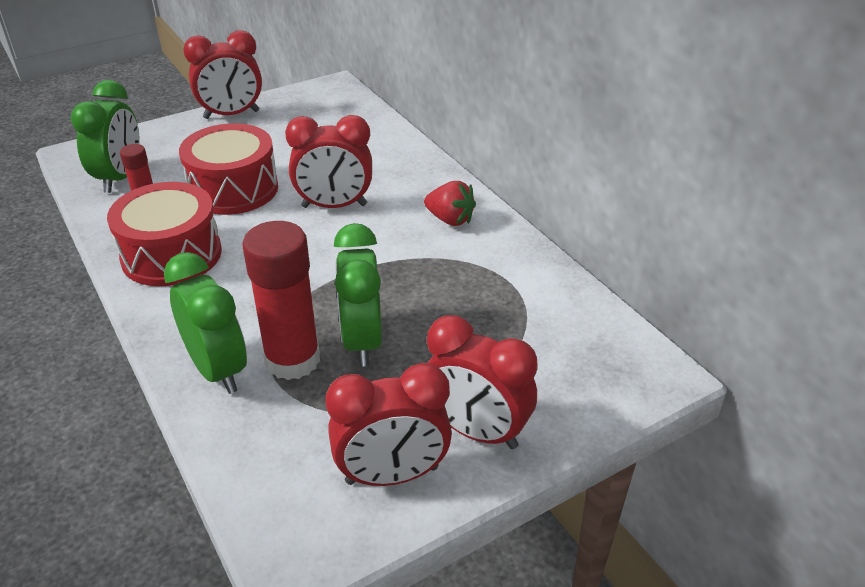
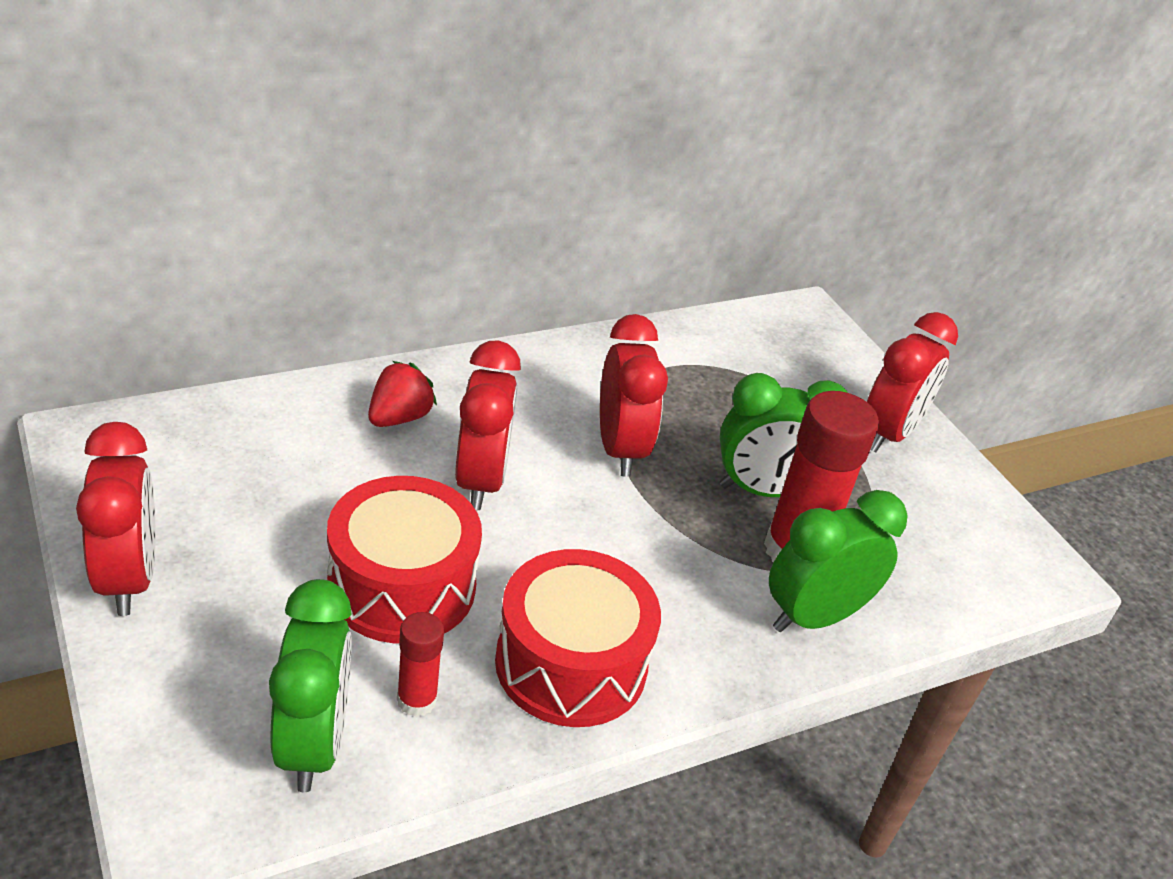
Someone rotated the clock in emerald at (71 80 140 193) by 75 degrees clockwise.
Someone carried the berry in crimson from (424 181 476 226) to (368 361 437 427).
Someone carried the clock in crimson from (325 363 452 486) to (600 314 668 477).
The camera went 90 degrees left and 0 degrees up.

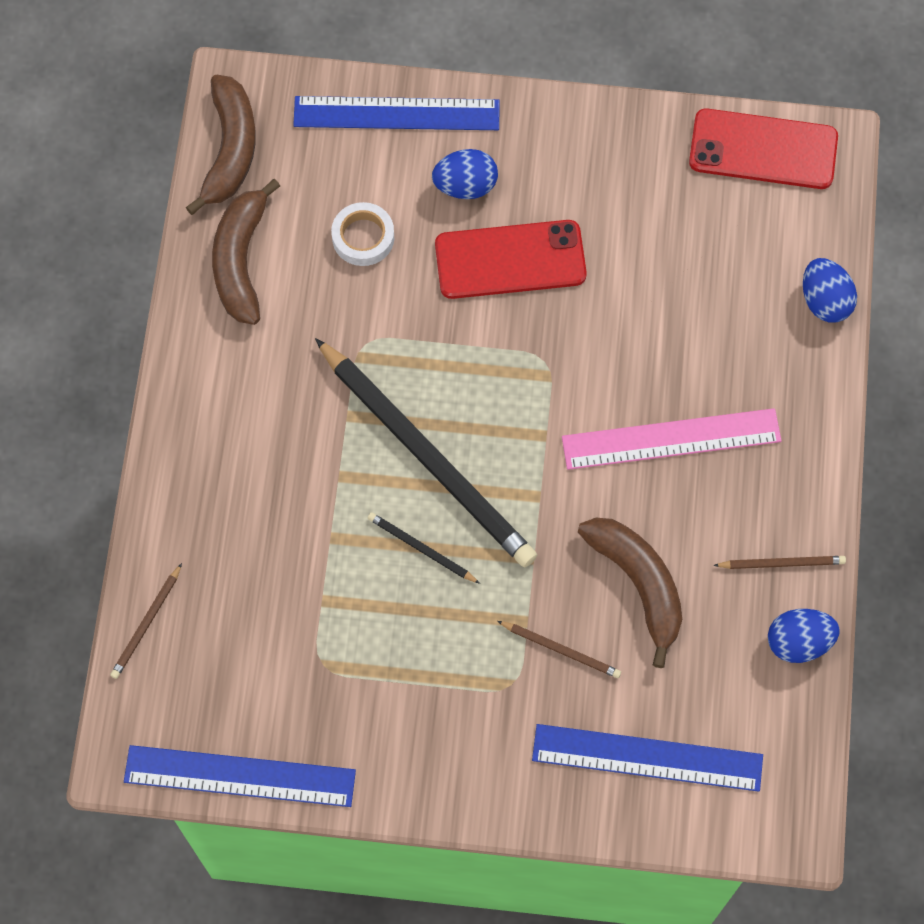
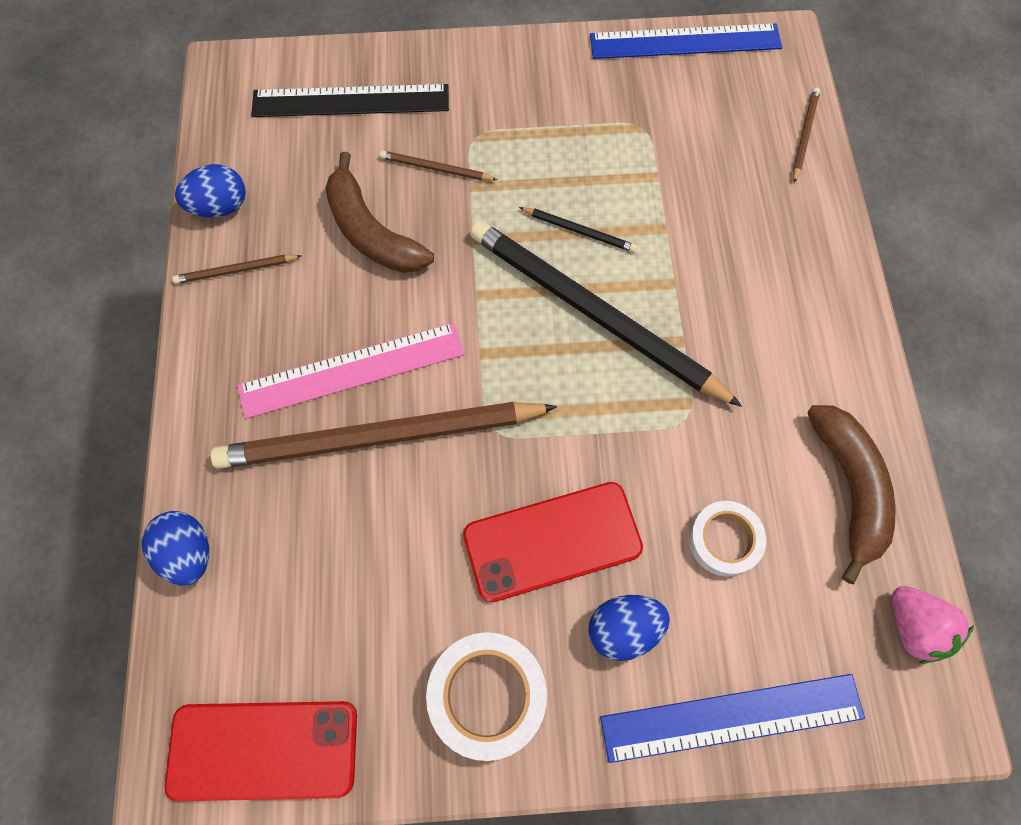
Someone put down the wooden pencil in dark brown at (210 402 557 469).
Someone repainted the measuring stick in royal blue at (532 724 763 792), which became the measuring stick in ebony at (251 84 449 117).
Someone put down the sticky tape in snow-white at (426 632 547 761).
Someone swapped the toy banana in dark brown at (186 75 256 215) for the berry in rosy at (892 586 974 664).
The camera went 170 degrees right and 0 degrees up.

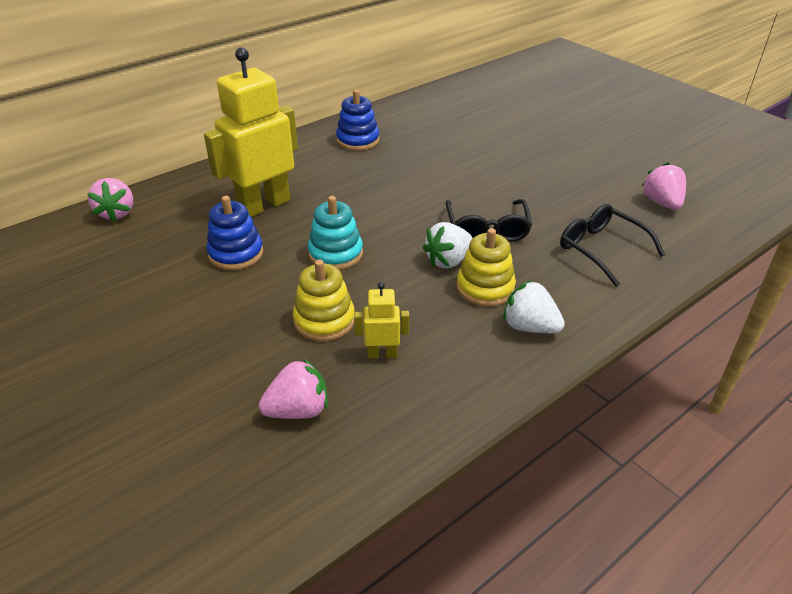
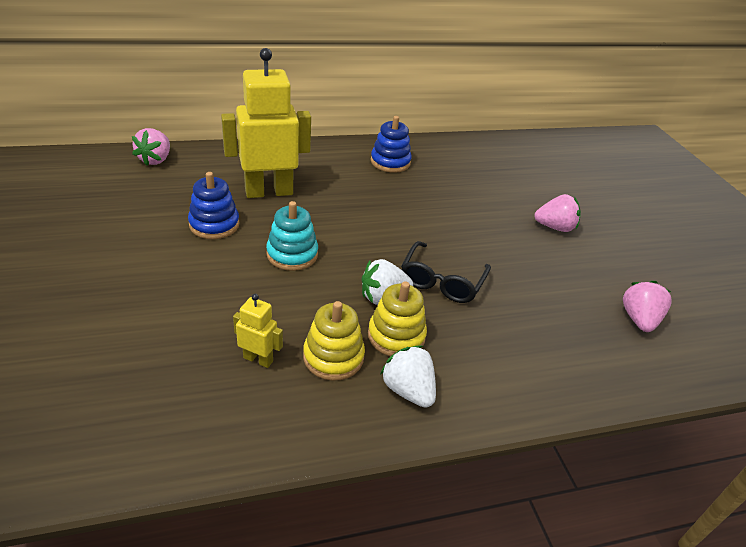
Someone carried the ring stacker in golden from (293 260 355 341) to (303 301 365 381).
Someone carried the berry in rosy from (259 358 328 419) to (534 194 581 232).
Someone took away the eyeglasses in ebony at (560 204 665 287).
The camera went 20 degrees right and 0 degrees up.

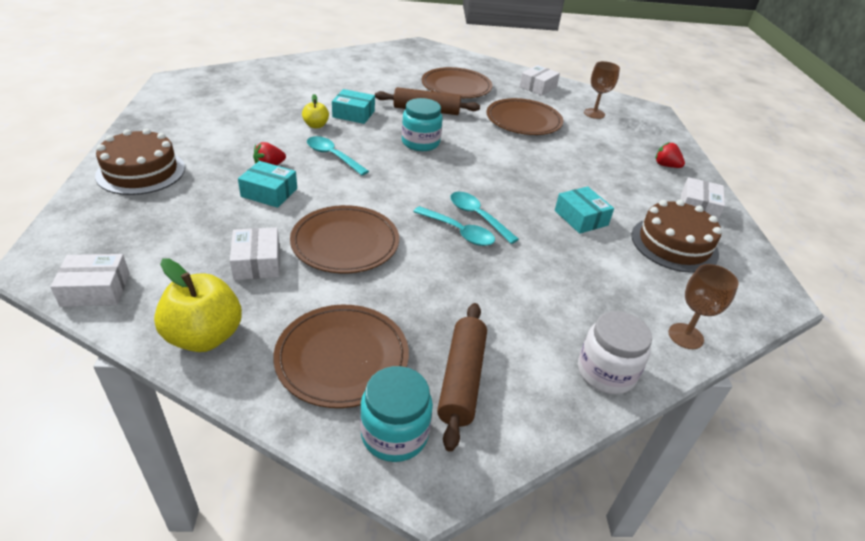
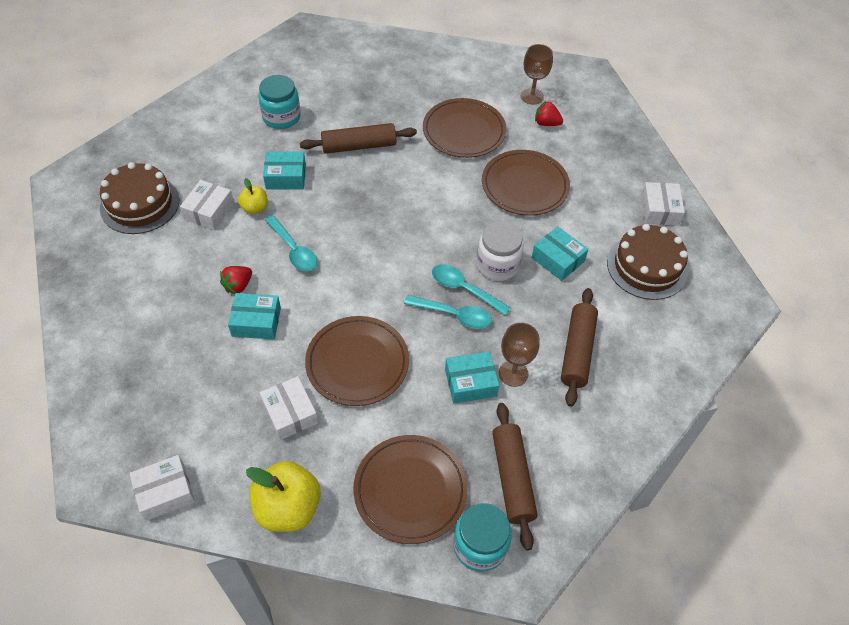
Someone carried the gateau in dark brown from (95 129 185 195) to (100 162 179 234).
Someone carried the parcel in snow-white from (519 65 560 96) to (180 180 234 230).
Someone carried the jam jar in teal from (402 98 443 151) to (258 75 301 129).
Someone rotated the spoon in teal at (307 136 369 175) by 150 degrees counterclockwise.
Someone put down the parcel in teal at (445 351 499 404).
Someone carried the jam jar in snow-white from (578 311 652 394) to (477 222 524 281).
Someone carried the plate in dark brown from (422 67 492 98) to (482 150 570 216).
Someone carried the goblet in dark brown from (668 264 739 349) to (499 323 540 387).
Someone carried the berry in crimson from (655 142 685 168) to (535 101 563 126).
Someone put down the rolling pin in dark brown at (561 288 598 407).
The camera went 15 degrees left and 15 degrees up.

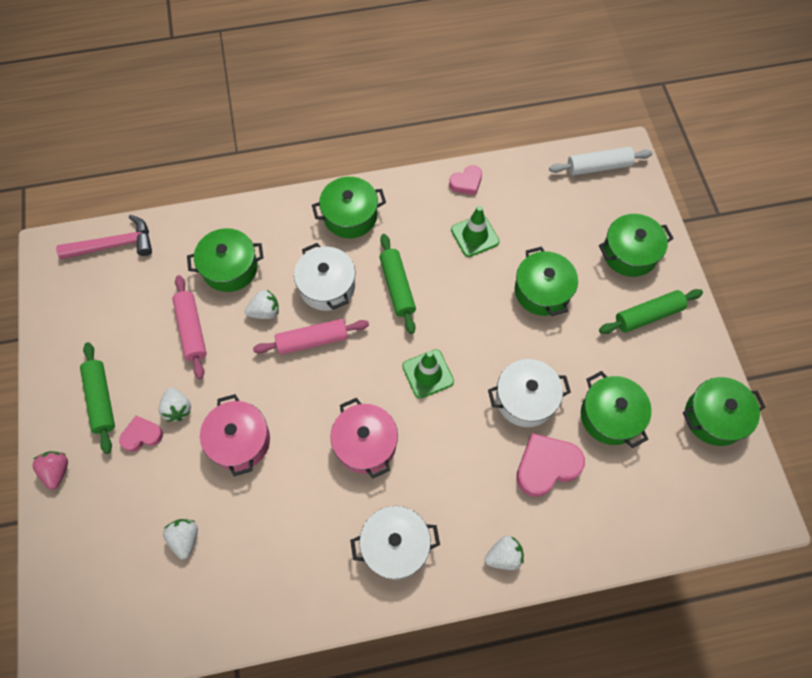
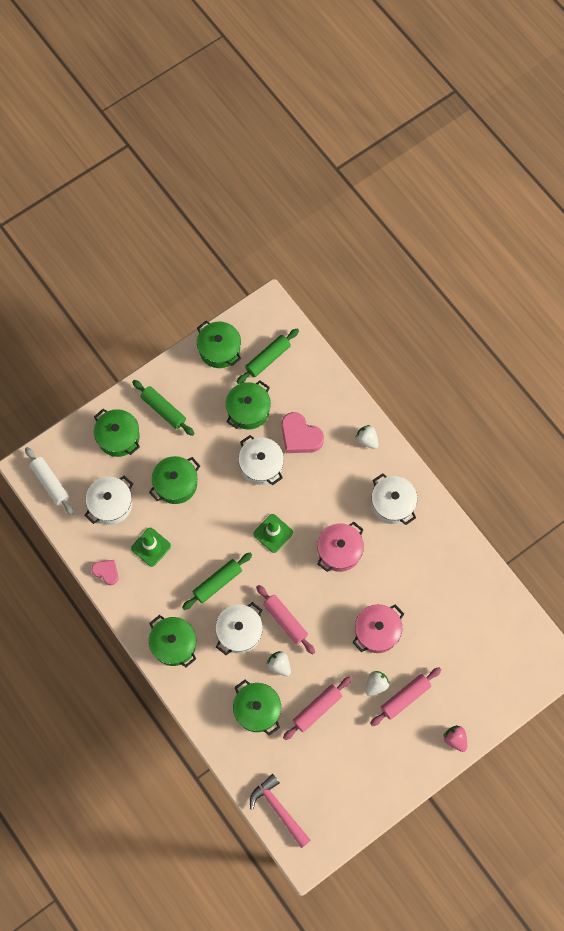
Someone put down the cooking pot in snow-white at (84 476 133 525).
Someone carried the rolling pin in emerald from (80 342 115 454) to (237 329 299 384).
Someone swapped the heart shape in rosy at (119 416 163 452) for the rolling pin in rosy at (370 667 441 726).
Someone rotated the berry in rosy at (32 451 68 490) by 90 degrees clockwise.
Someone took away the berry in snow-white at (163 519 198 560).
The camera went 115 degrees left and 5 degrees up.

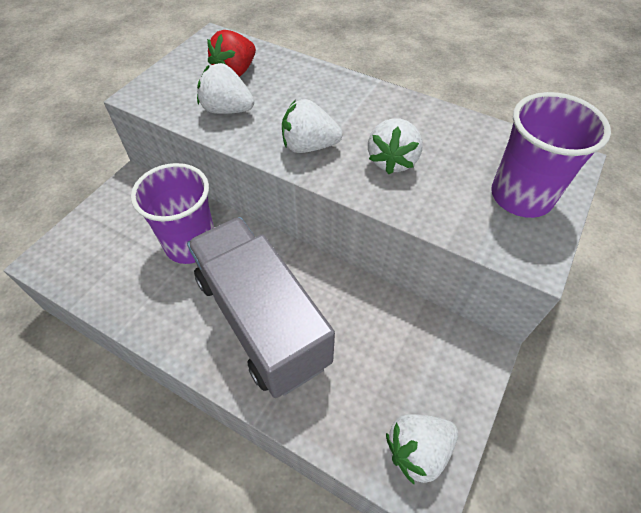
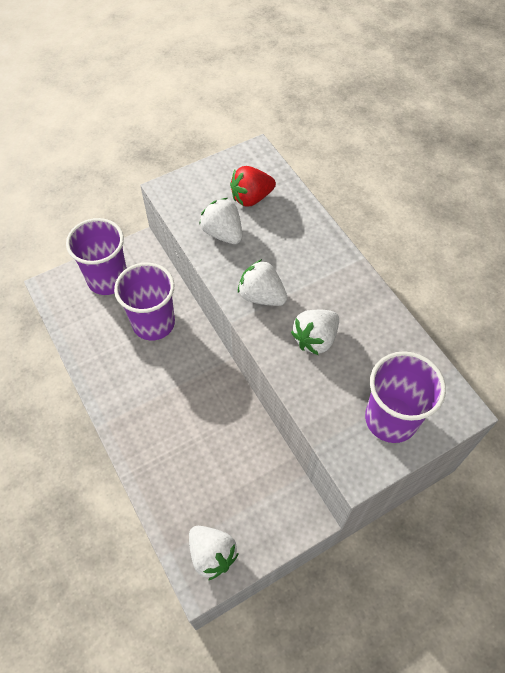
Someone put down the cup in royal purple at (66 218 127 295).
Someone rotated the berry in snow-white at (386 414 458 484) by 135 degrees counterclockwise.
Someone took away the toy truck in ash-grey at (187 217 335 398).
The camera went 30 degrees right and 5 degrees up.

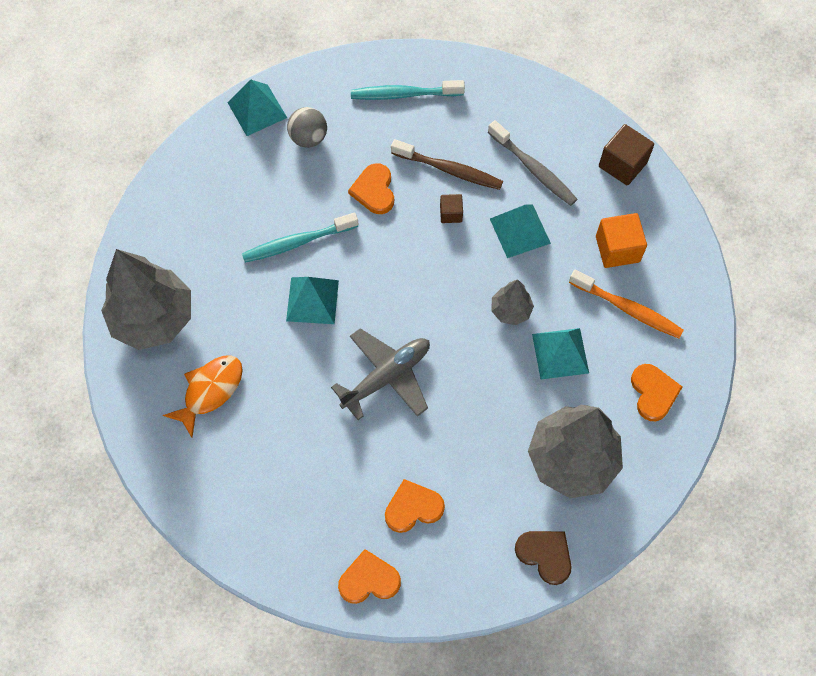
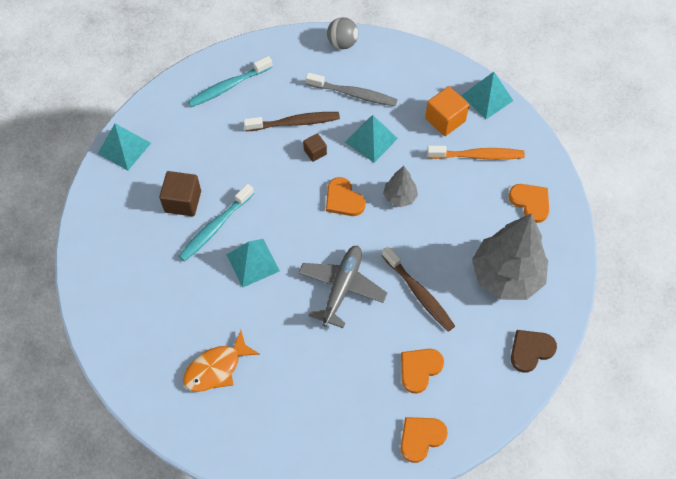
Someone carried the block in dark brown from (599 124 654 185) to (159 171 201 217).
Someone rotated the fish in orange at (163 355 243 437) by 135 degrees counterclockwise.
Someone carried the heart shape in orange from (348 163 394 214) to (326 177 365 216).
Someone carried the play ball in ash-grey from (287 107 327 148) to (327 17 358 49).
Someone put down the tooth brush in dark brown at (382 246 455 332).
Someone carried the pyramid shape in teal from (532 328 589 379) to (461 72 513 119).
Someone rotated the heart shape in dark brown at (515 531 572 585) by 45 degrees counterclockwise.
Someone took away the tree in ash-grey at (101 249 191 350).
The camera went 30 degrees left and 5 degrees down.

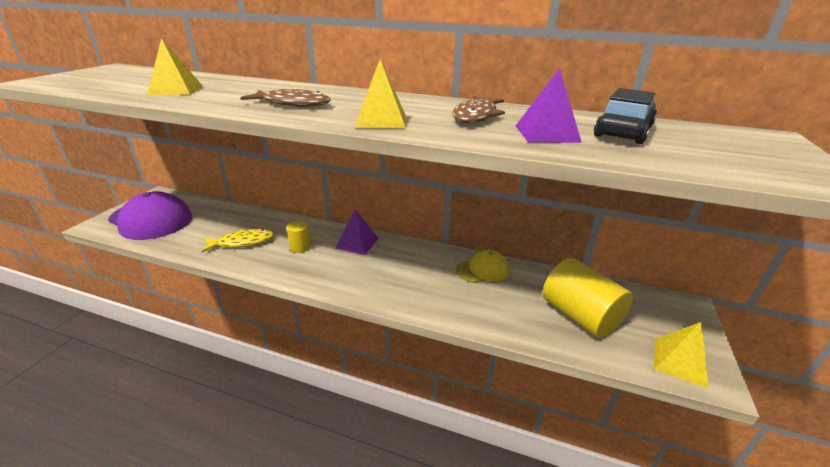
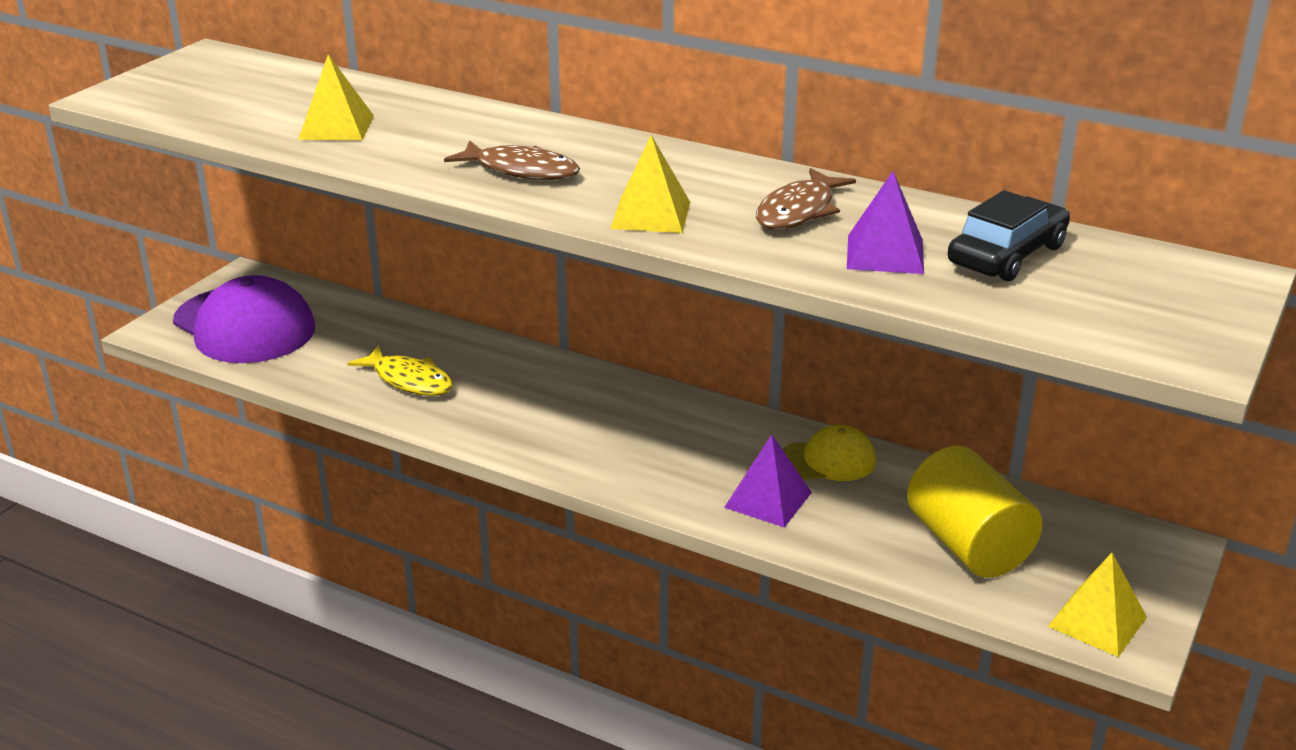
Someone rotated the fish in golden at (202 229 274 252) by 45 degrees clockwise.
Someone carried the pyramid shape in royal purple from (335 209 379 255) to (724 435 812 528).
Someone took away the cylinder in golden at (286 221 311 253).
The camera went 10 degrees right and 0 degrees up.

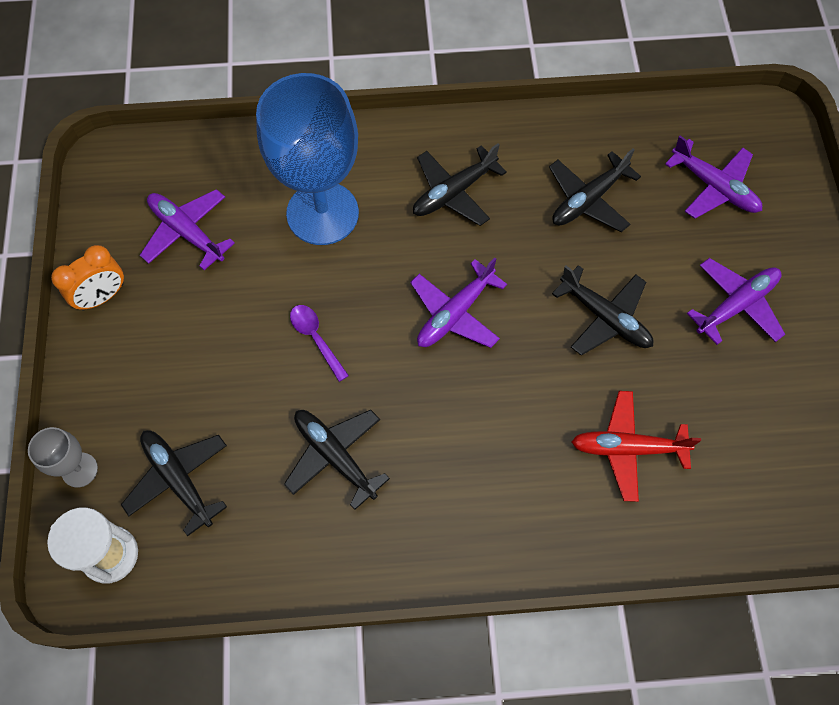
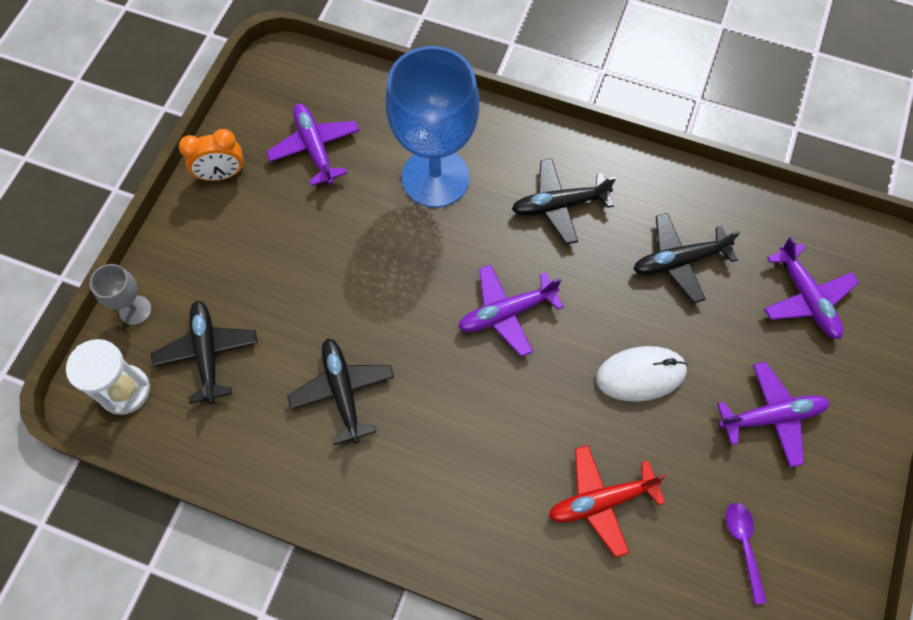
Someone rotated the plane in crimson at (572 391 701 502) by 45 degrees counterclockwise.
Someone swapped the plane in ebony at (552 265 653 356) for the PC mouse in snow-white at (596 346 688 402).
Someone carried the spoon in royal purple from (290 305 349 382) to (726 503 767 604).
The camera went 25 degrees right and 0 degrees up.

